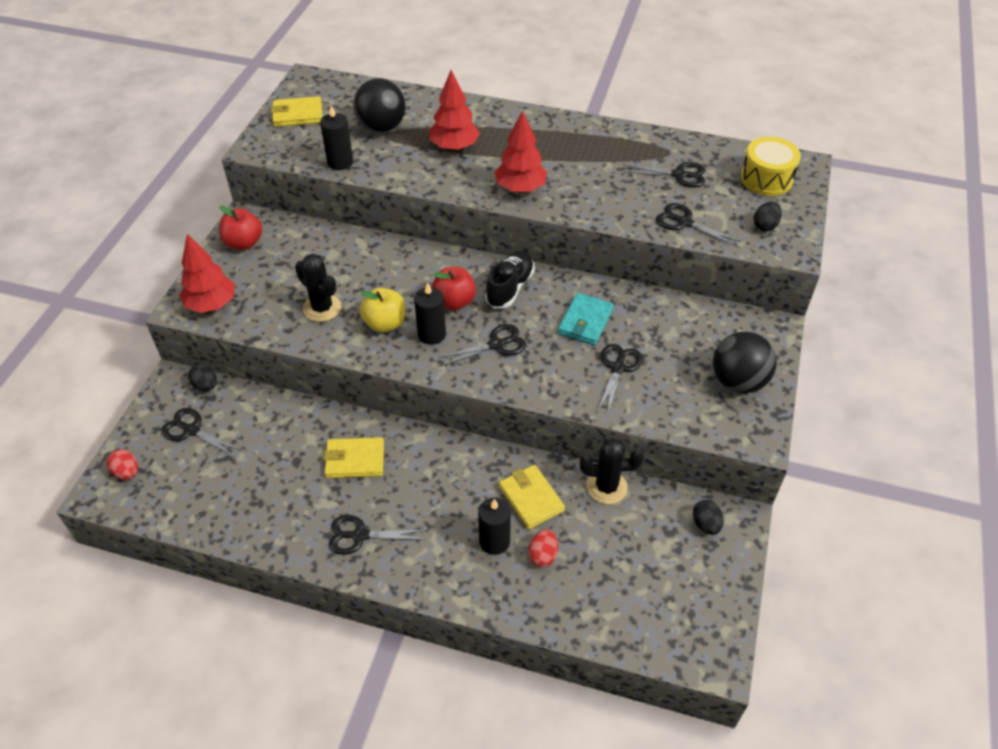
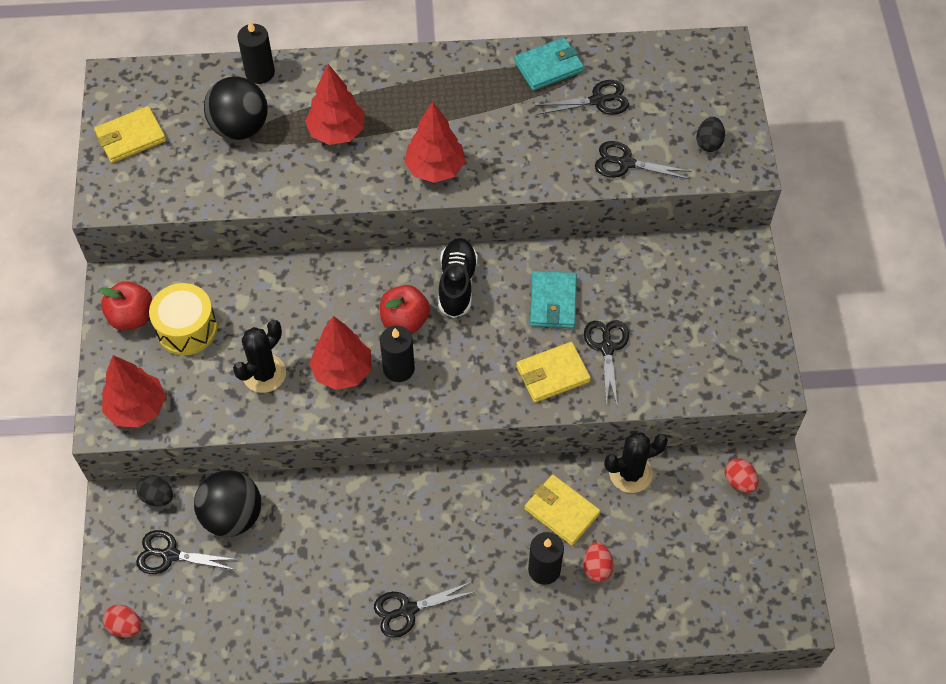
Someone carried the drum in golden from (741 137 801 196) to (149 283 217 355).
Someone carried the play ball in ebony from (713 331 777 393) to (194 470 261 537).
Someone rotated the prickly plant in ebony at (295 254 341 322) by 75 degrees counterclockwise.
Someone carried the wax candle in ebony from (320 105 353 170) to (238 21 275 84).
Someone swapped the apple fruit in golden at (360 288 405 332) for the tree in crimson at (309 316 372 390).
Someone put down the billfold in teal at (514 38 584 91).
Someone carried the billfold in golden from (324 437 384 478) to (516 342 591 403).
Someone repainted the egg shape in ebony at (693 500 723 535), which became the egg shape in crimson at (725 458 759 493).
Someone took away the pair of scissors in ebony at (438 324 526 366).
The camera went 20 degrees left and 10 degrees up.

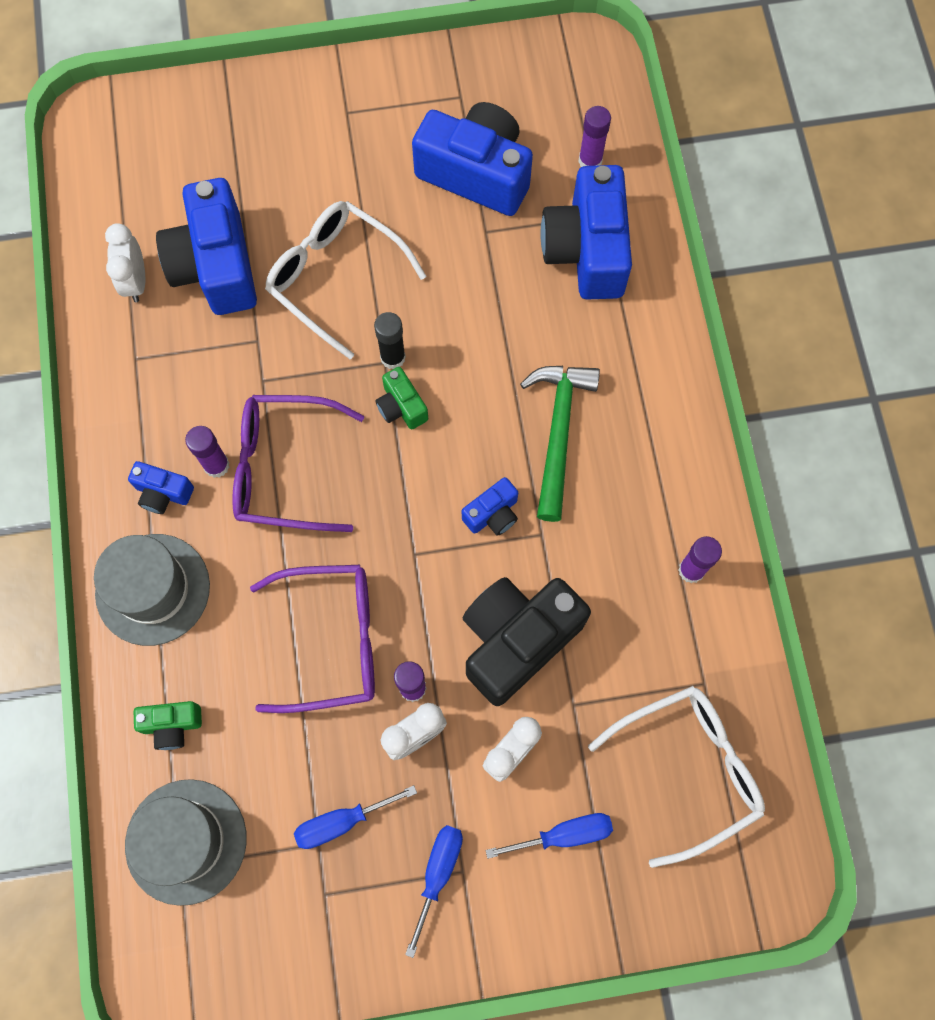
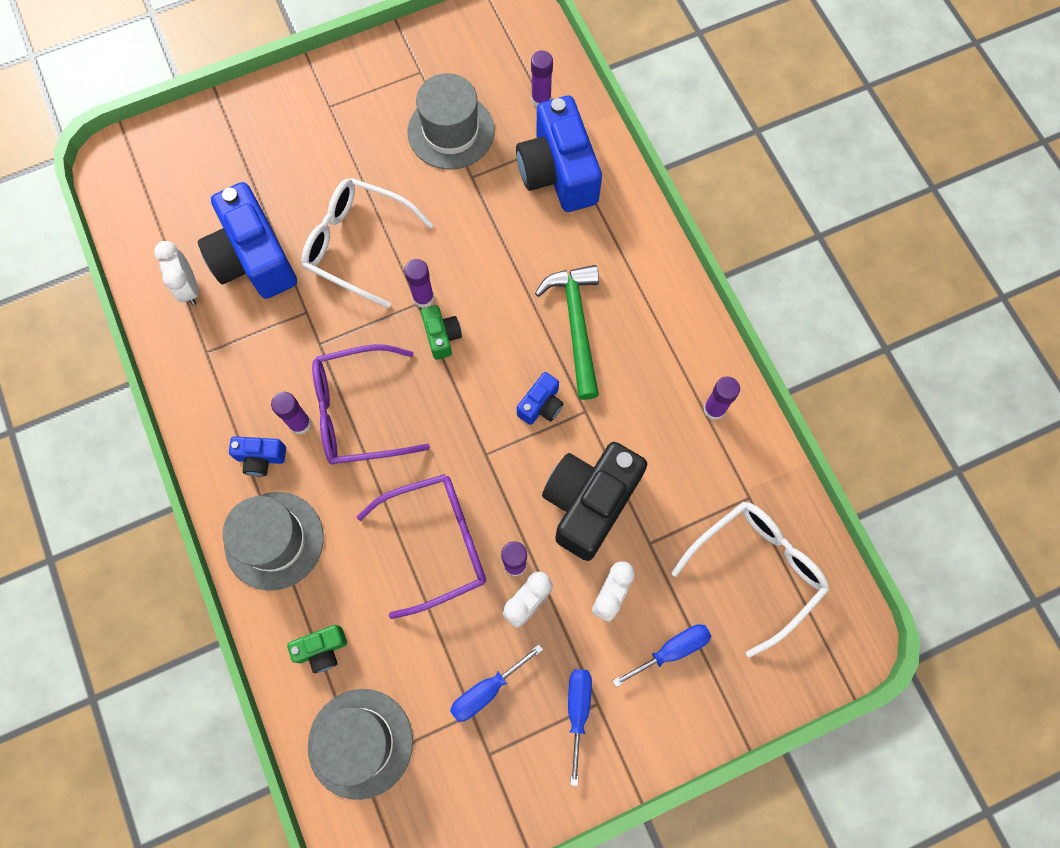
Someone repainted the glue in ebony at (374 312 406 369), which became the glue in royal purple at (404 259 434 308).
Someone swapped the compact camera in royal blue at (412 102 533 216) for the top hat in ash-grey at (407 73 494 170).
Someone rotated the compact camera in emerald at (375 367 428 429) by 150 degrees counterclockwise.
The camera went 15 degrees left and 0 degrees up.

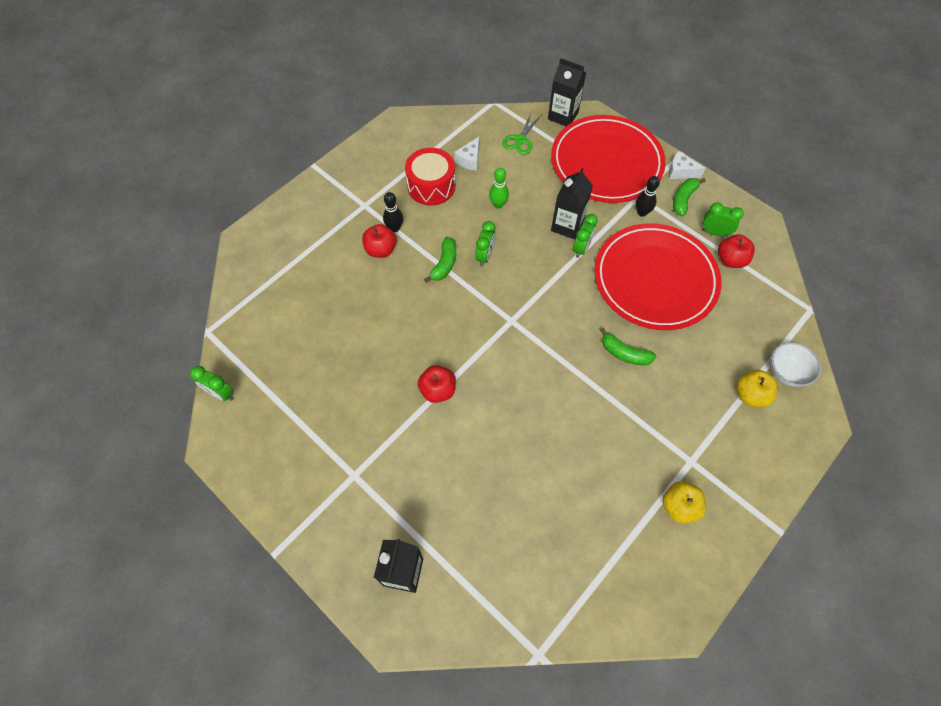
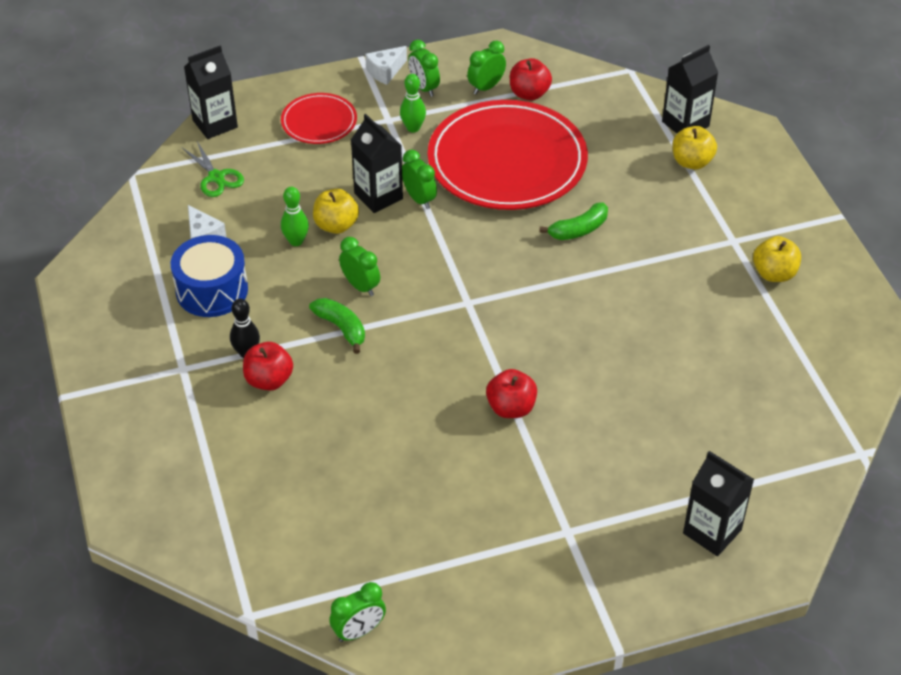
Someone repainted the drum in crimson at (405 148 456 206), which became the drum in royal blue at (171 235 248 317).
Someone scaled the plate in crimson at (551 115 666 203) by 0.49.
Someone put down the apple fruit in golden at (313 189 359 234).
Someone repainted the tenpin in ebony at (636 176 660 217), which became the tenpin in emerald at (400 74 426 133).
Someone swapped the toy banana in emerald at (673 178 705 216) for the clock in emerald at (408 40 440 97).
Someone swapped the bowl in snow-white at (771 342 821 387) for the juice carton in ebony at (662 45 718 133).
The camera went 60 degrees left and 15 degrees down.

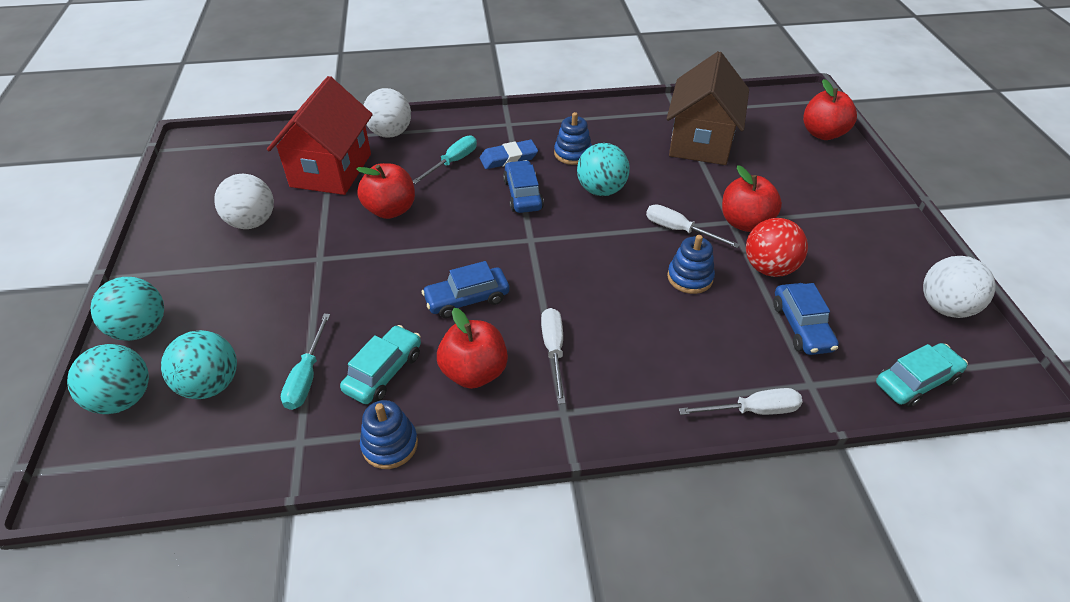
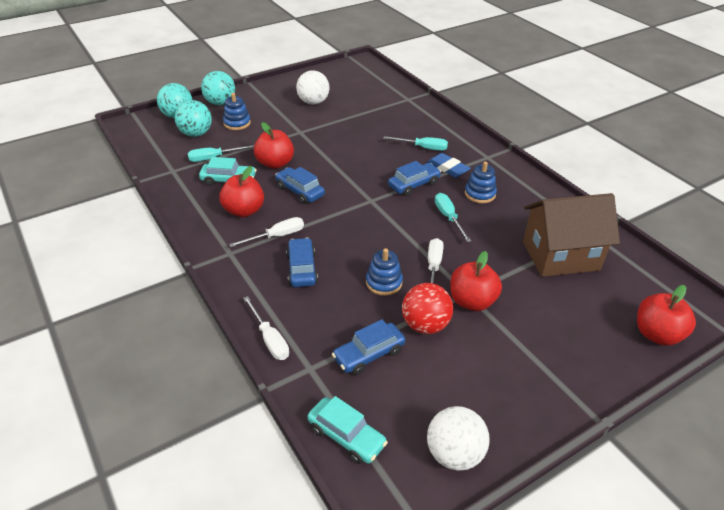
Someone carried the ring stacker in royal blue from (360 400 418 469) to (223 93 251 130).
Someone carried the apple fruit in crimson from (356 163 415 219) to (254 122 294 169).
Someone put down the automobile in royal blue at (286 238 318 287).
Someone swapped the play ball in teal at (577 143 630 196) for the flat screwdriver in teal at (435 193 471 242).
Someone took away the toy house in crimson at (267 76 373 195).
Someone took away the play ball in snow-white at (363 88 411 138).
The camera went 65 degrees right and 5 degrees down.

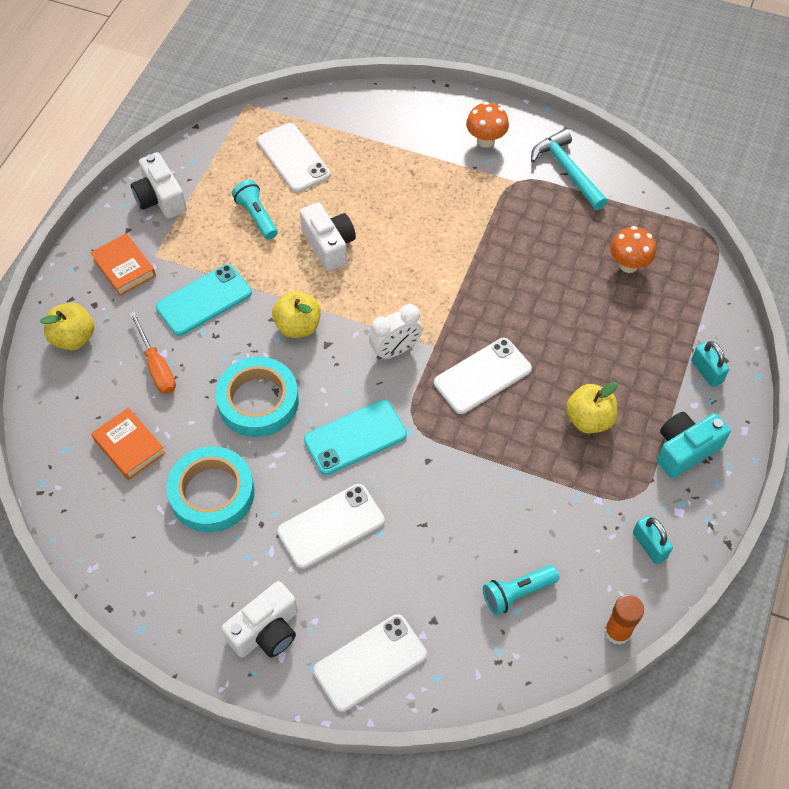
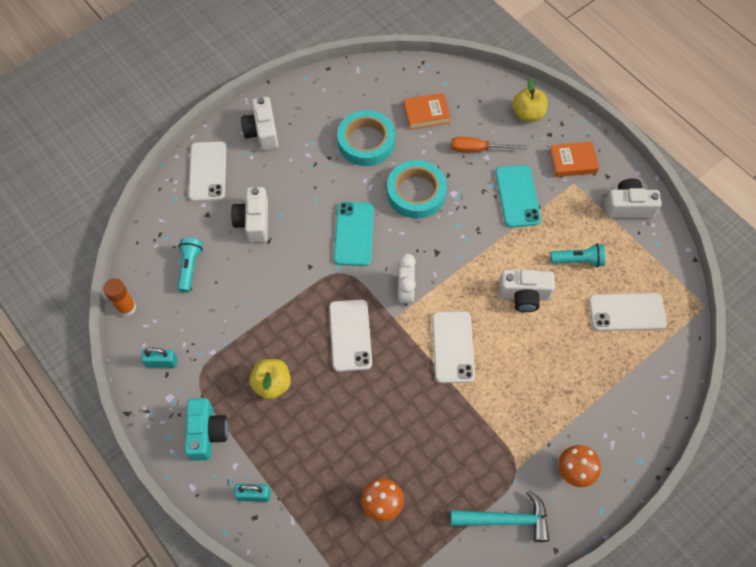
Someone put down the compact camera in snow-white at (231 187 268 243).
Someone carried the smartphone in snow-white from (277 484 385 569) to (432 311 475 383).
Someone took away the apple fruit in golden at (272 291 321 338).
The camera went 120 degrees right and 5 degrees up.

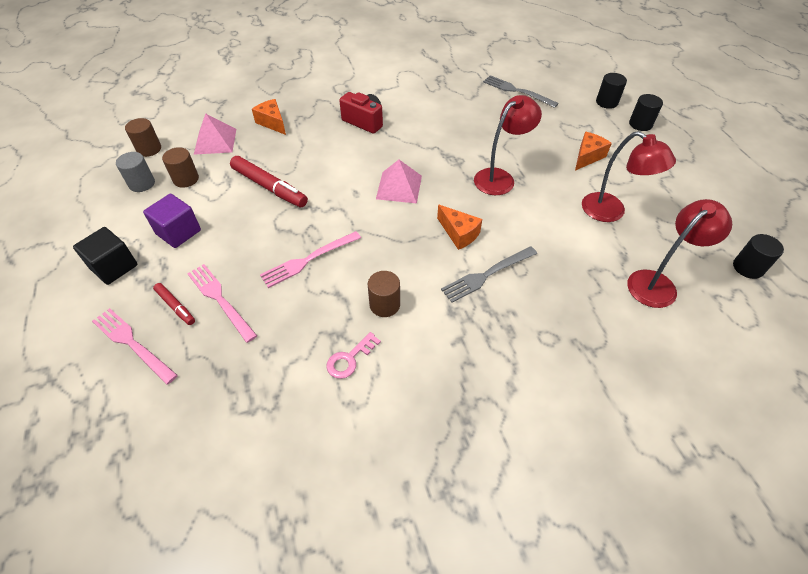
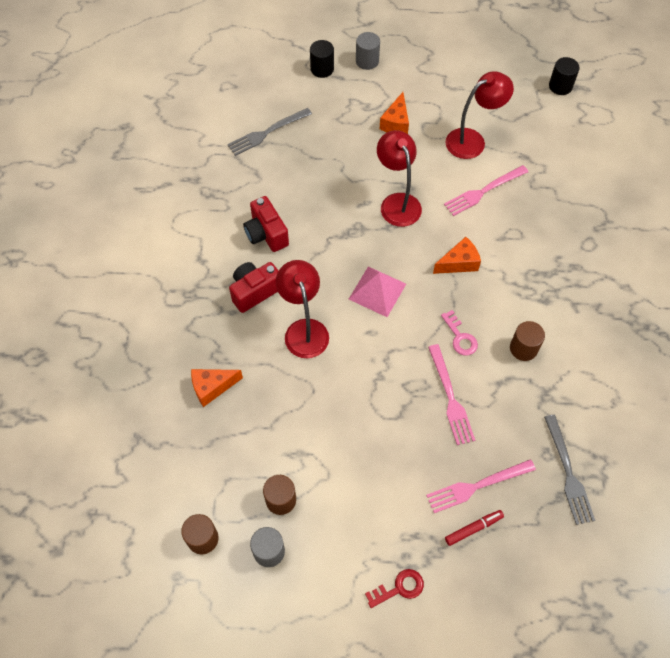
Someone put down the compact camera in crimson at (243 196 289 252).
Someone carried the desk lamp in crimson from (627 199 732 308) to (276 260 329 358).
Someone repainted the cylinder in ebony at (629 94 663 131), which became the cylinder in ash-grey at (356 32 380 70).
Someone swapped the block in ebony at (73 227 137 285) for the key in crimson at (365 569 424 608).
Someone rotated the cheese wedge in orange at (575 132 612 171) by 135 degrees counterclockwise.
Someone carried the key in rosy from (326 332 381 379) to (441 310 478 356).
Someone carried the fork in rosy from (92 308 178 385) to (444 165 528 216).
Someone carried the fork in ash-grey from (441 247 537 303) to (544 415 595 525).
Someone took away the block in royal purple at (143 194 201 248).
Someone took away the pyramid shape in rosy at (194 113 236 155).
Someone took away the marker in crimson at (230 156 308 207).
The camera went 70 degrees left and 10 degrees up.

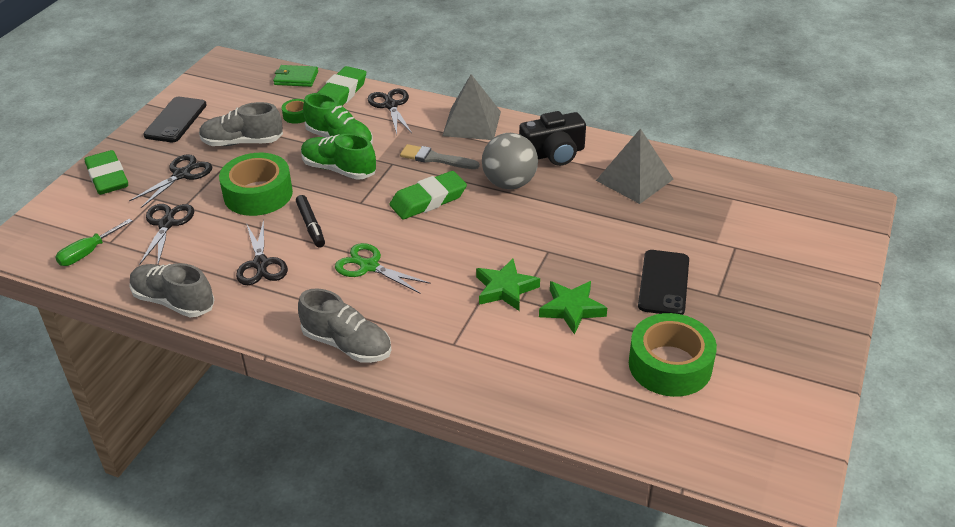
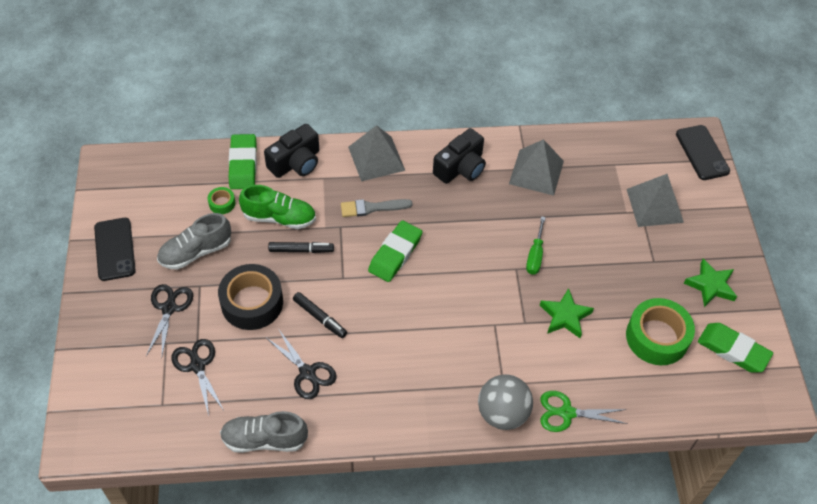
Someone repainted the sticky tape in emerald at (219 153 293 216), which became the sticky tape in ebony at (218 264 283 330).
Someone swapped the pair of scissors in ebony at (368 88 412 134) for the compact camera in ebony at (264 124 319 178).
Someone swapped the shoe in emerald at (301 134 376 180) for the marker in ebony at (268 242 334 253).
Someone carried the play ball in ash-grey from (482 133 538 189) to (478 375 533 430).
Someone carried the flat screwdriver in emerald from (55 219 132 266) to (526 216 546 275).
Someone carried the pair of scissors in emerald from (335 243 431 294) to (540 391 627 432).
Someone put down the pyramid shape in ash-grey at (627 174 684 227).
Someone carried the smartphone in ebony from (638 250 689 315) to (676 125 730 180).
Someone carried the five-pointed star in emerald from (476 259 540 311) to (683 259 737 307).
Someone carried the pencil eraser in emerald from (84 150 128 195) to (698 323 773 373).
Someone took away the billfold in emerald at (273 65 318 87).
Someone took away the shoe in ash-grey at (298 288 391 363).
The camera went 30 degrees left and 15 degrees up.

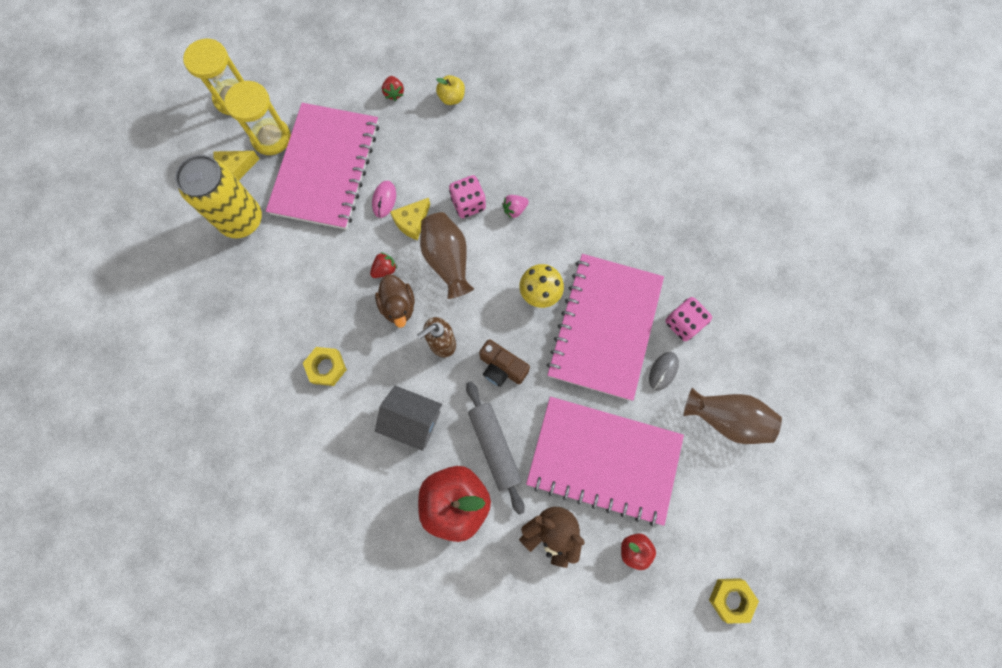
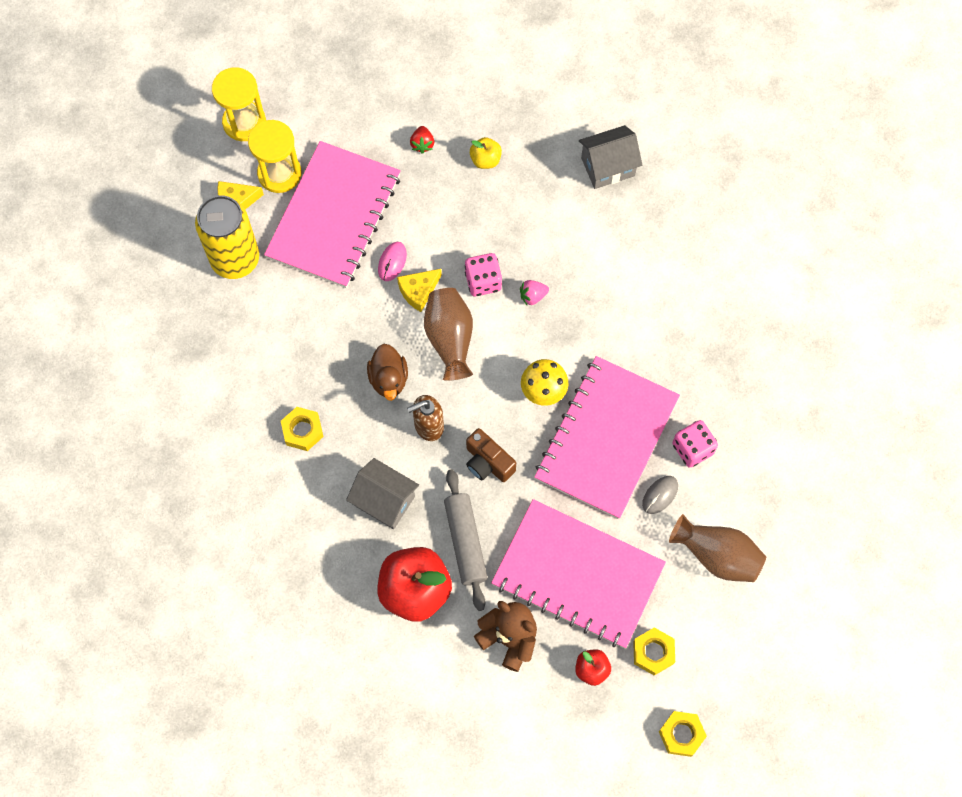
Someone put down the toy house in ash-grey at (579 125 642 189).
Someone put down the hex nut in golden at (633 627 675 676).
Someone took away the berry in crimson at (370 252 397 278).
The camera went 10 degrees right and 5 degrees down.

